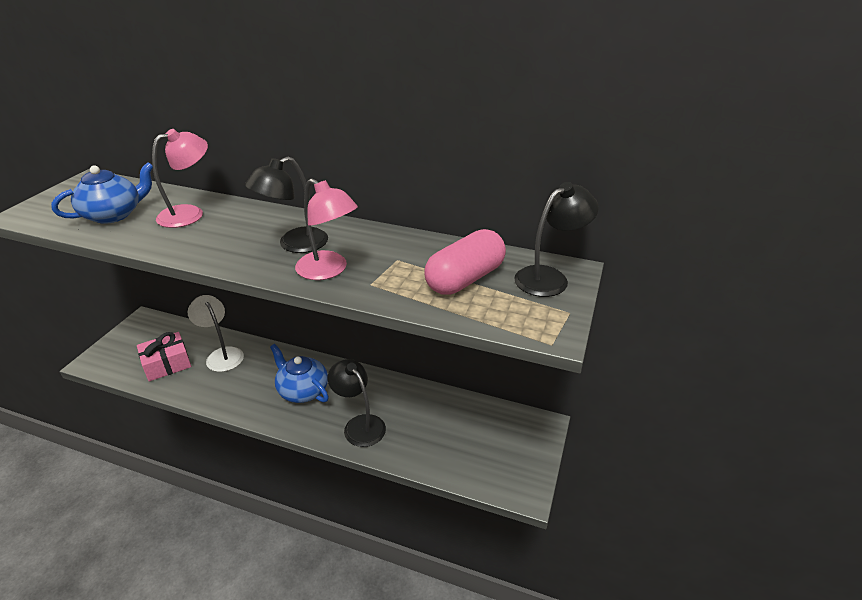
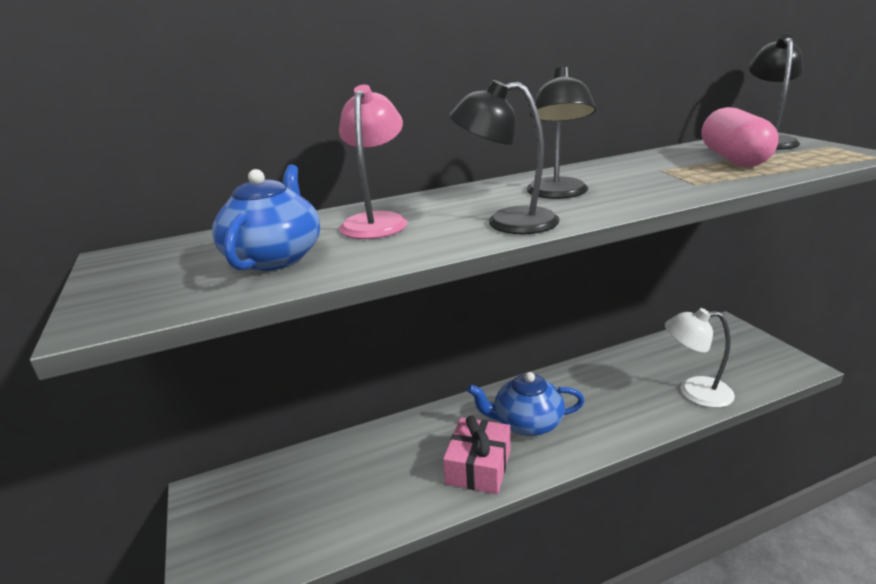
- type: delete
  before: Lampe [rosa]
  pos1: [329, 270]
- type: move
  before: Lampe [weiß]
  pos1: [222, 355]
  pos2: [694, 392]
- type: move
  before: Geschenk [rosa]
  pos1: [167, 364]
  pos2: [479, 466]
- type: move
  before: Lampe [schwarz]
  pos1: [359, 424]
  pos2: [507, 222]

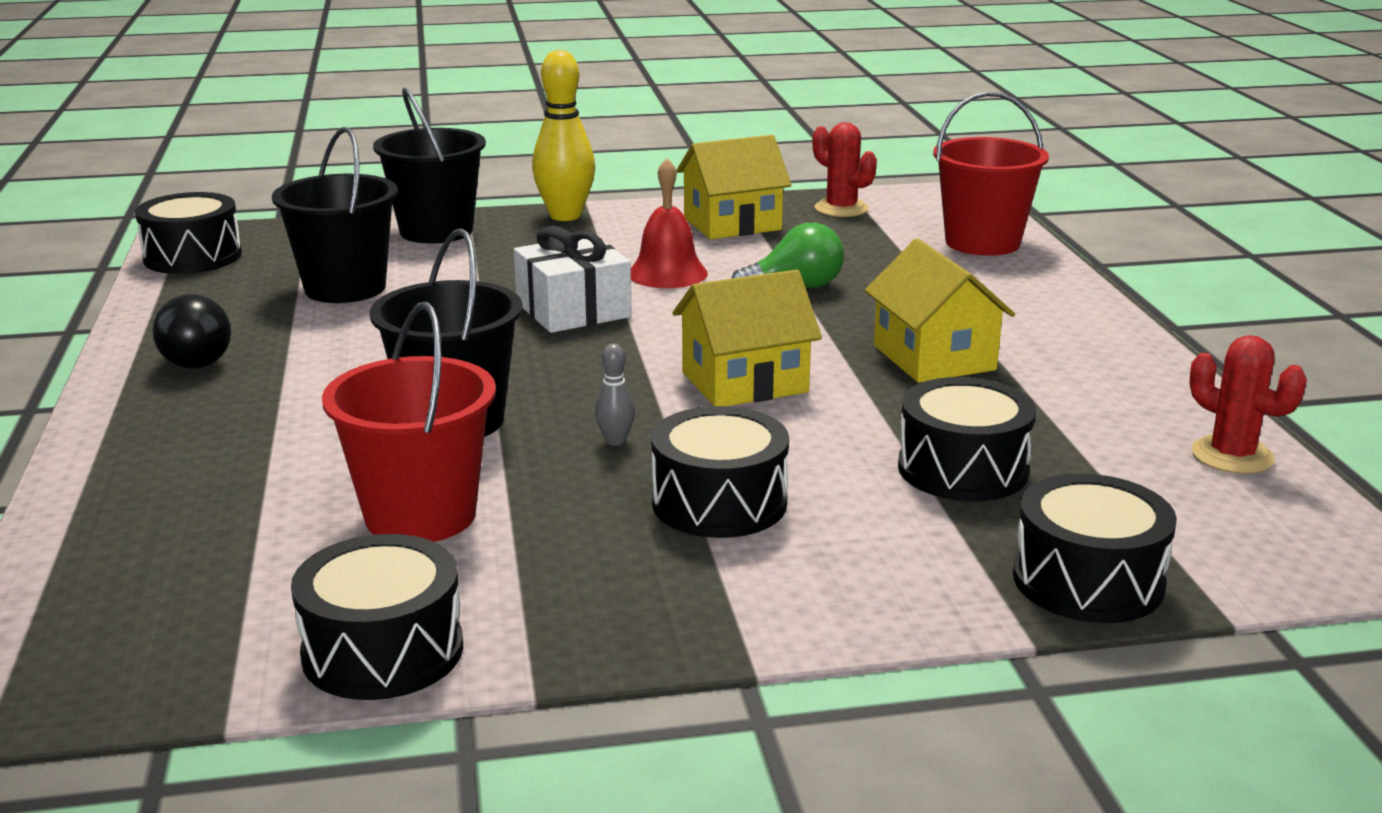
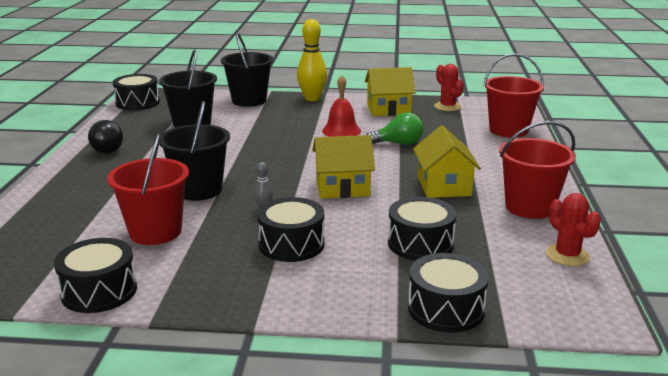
- type: delete
  before: Geschenk [weiß]
  pos1: [573, 310]
- type: insert
  after: Eimer [rot]
  pos2: [529, 207]

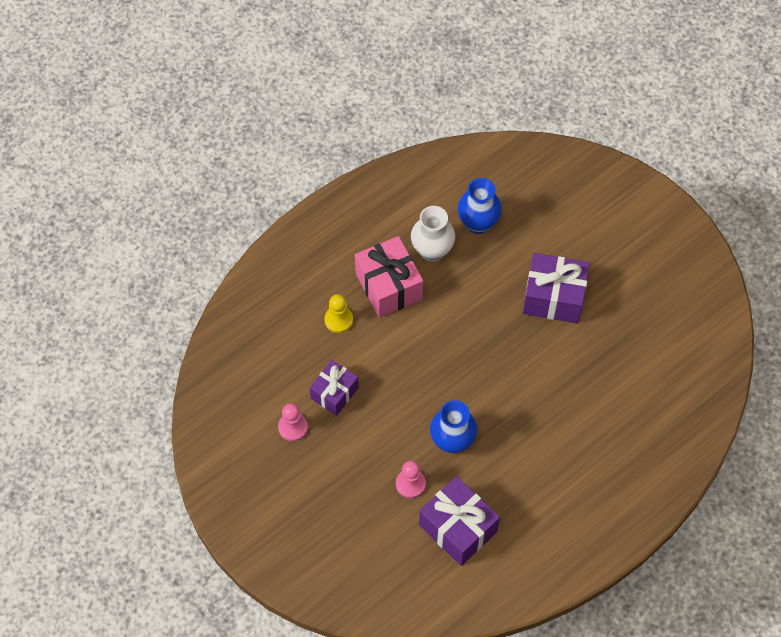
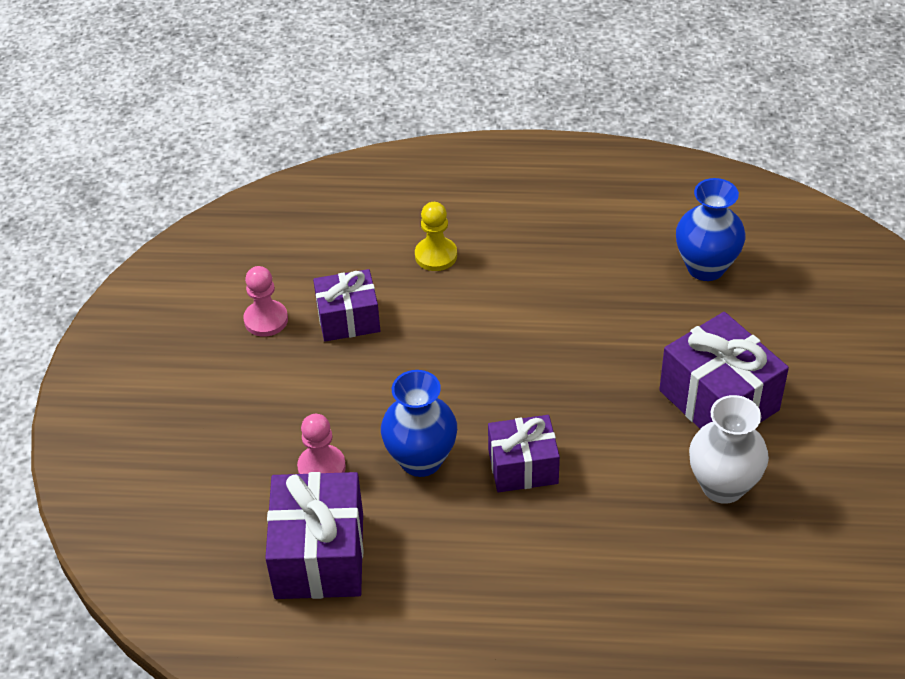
- type: move
  before: Vase [weiß]
  pos1: [432, 251]
  pos2: [723, 486]
- type: delete
  before: Geschenk [rosa]
  pos1: [389, 286]
- type: insert
  after: Geschenk [lila]
  pos2: [523, 467]

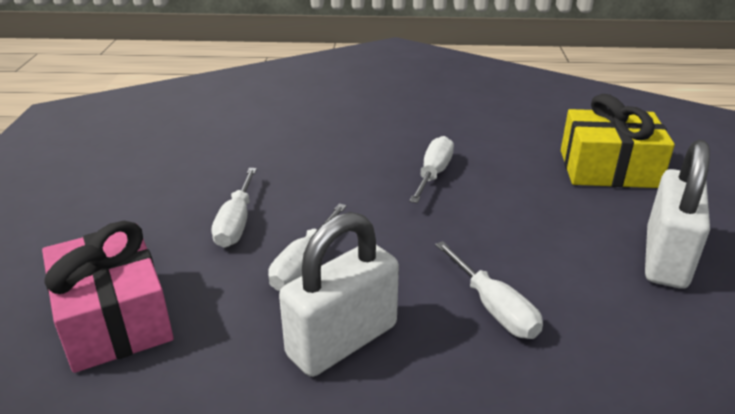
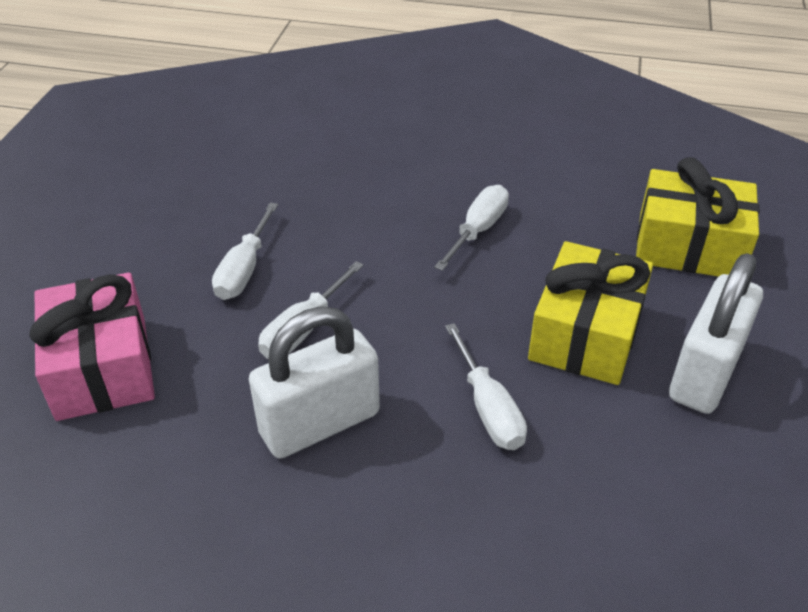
- type: insert
  after: Geschenk [gelb]
  pos2: [586, 334]

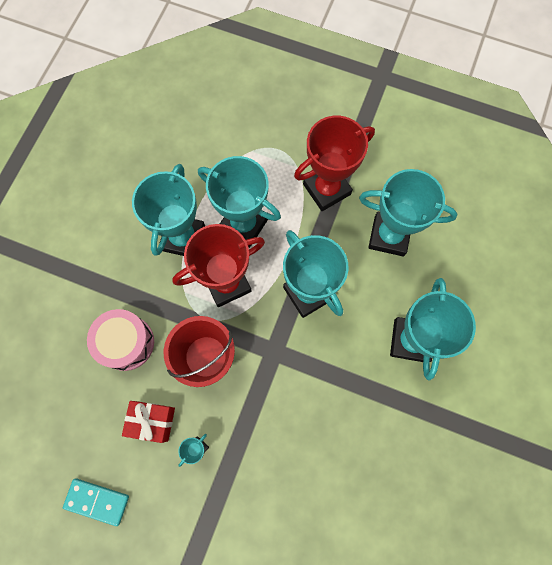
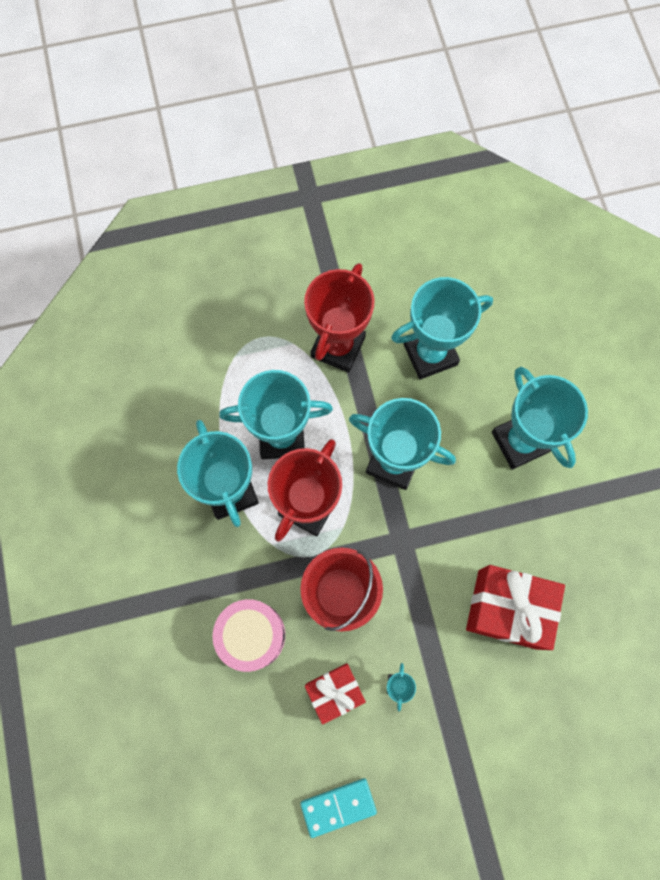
- type: insert
  after: Geschenk [rot]
  pos2: [507, 609]

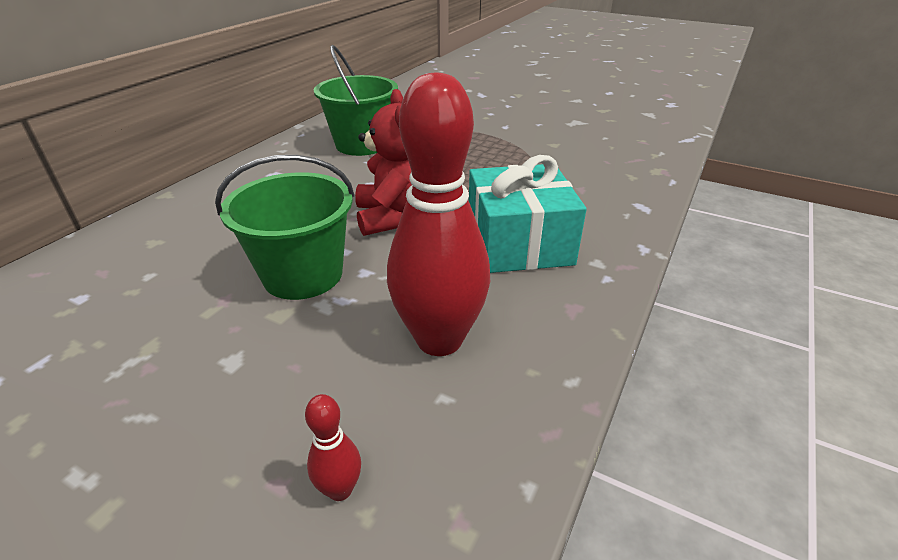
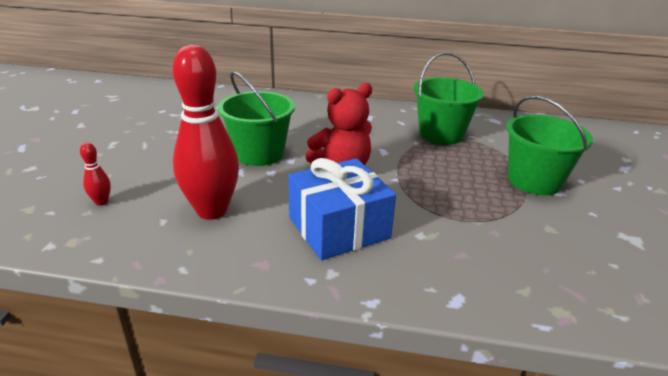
- type: recolor
  before: Geschenk [türkis]
  after: Geschenk [blau]
  pos1: [519, 243]
  pos2: [339, 228]
- type: insert
  after: Eimer [grün]
  pos2: [534, 181]

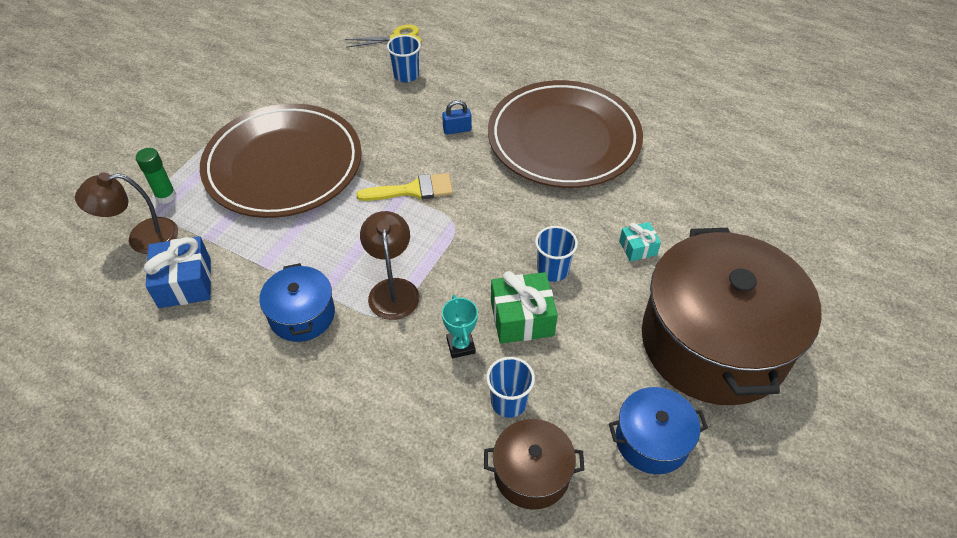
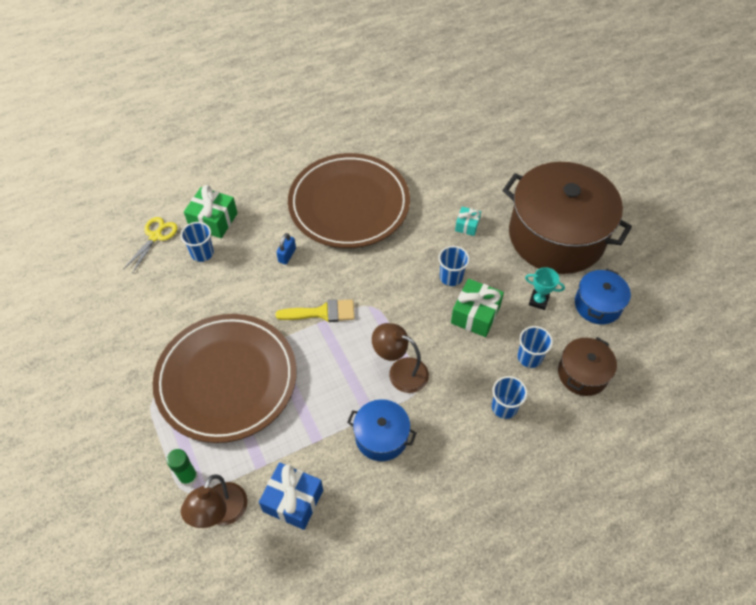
- type: rotate
  before: Pinsel [gelb]
  pos1: [413, 190]
  pos2: [322, 312]
  turn: 60
- type: move
  before: Pokal [türkis]
  pos1: [461, 346]
  pos2: [538, 301]
- type: insert
  after: Geschenk [grün]
  pos2: [213, 220]
- type: insert
  after: Becher [blau]
  pos2: [504, 407]

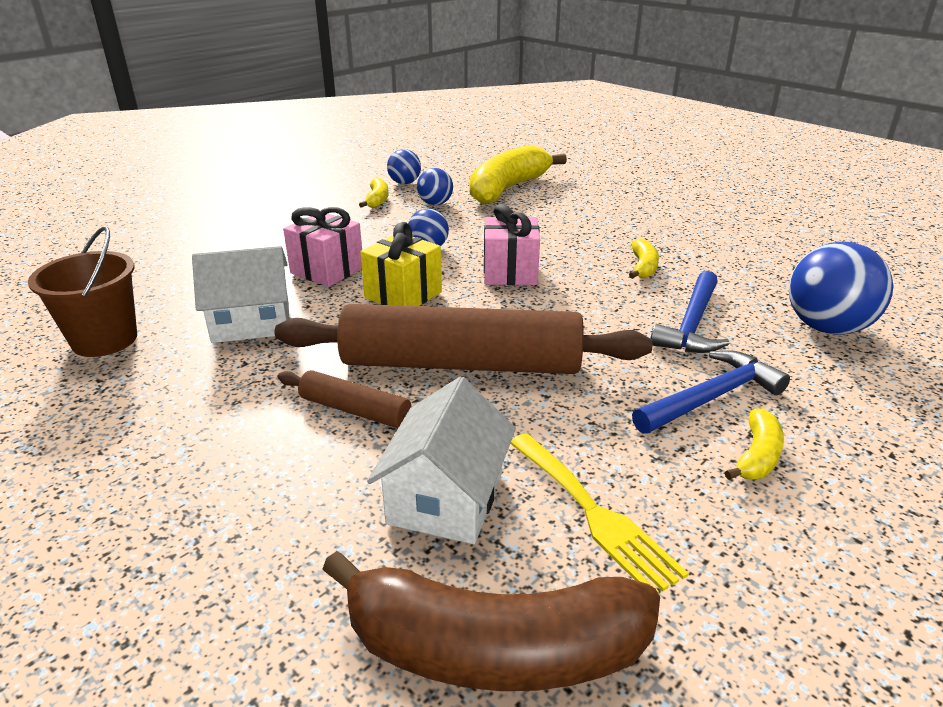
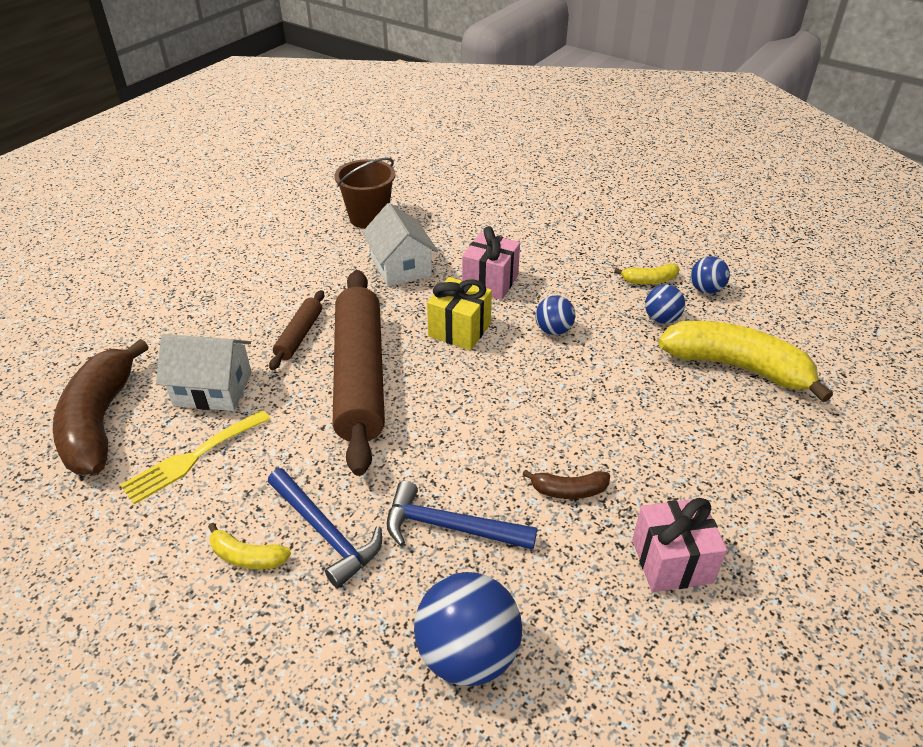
- type: move
  before: Geschenk [rosa]
  pos1: [510, 272]
  pos2: [671, 561]
- type: recolor
  before: Banane [gelb]
  after: Banane [braun]
  pos1: [643, 267]
  pos2: [568, 490]

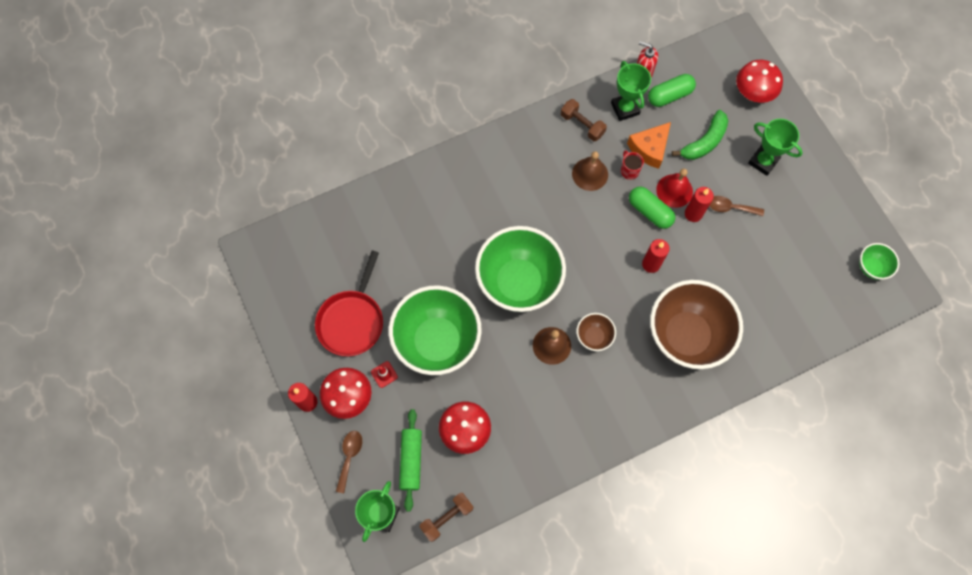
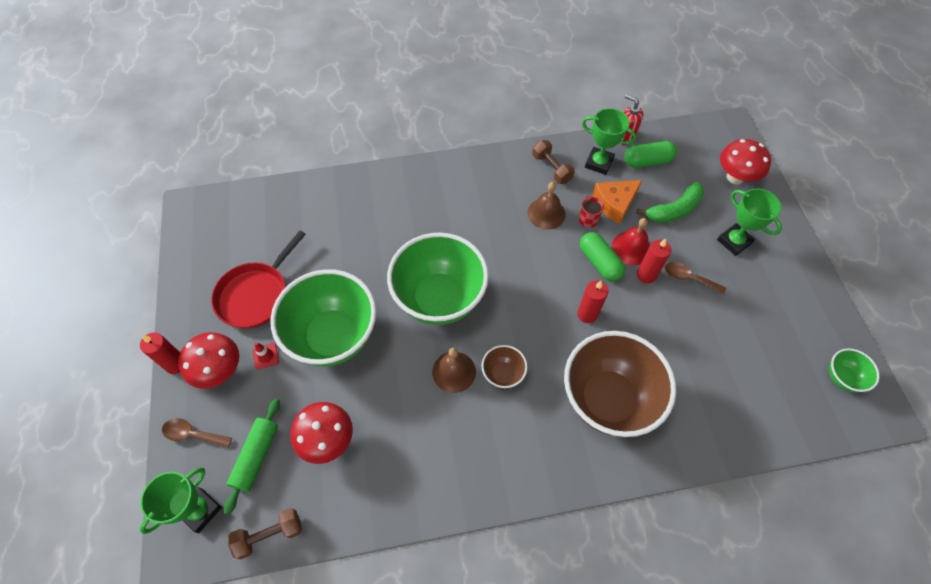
- type: rotate
  before: Pokal [grün]
  pos1: [625, 108]
  pos2: [599, 163]
  turn: -60
- type: rotate
  before: Löffel [braun]
  pos1: [349, 457]
  pos2: [193, 434]
  turn: -105

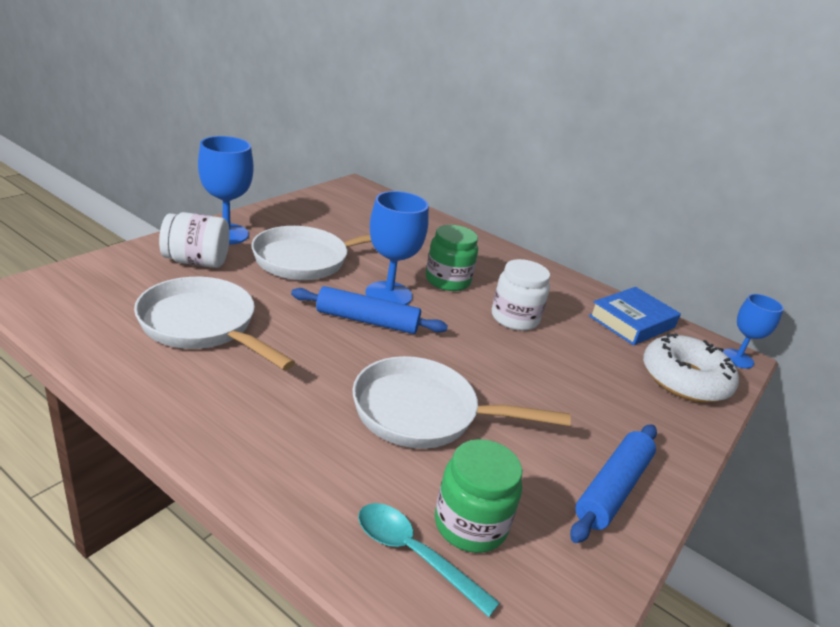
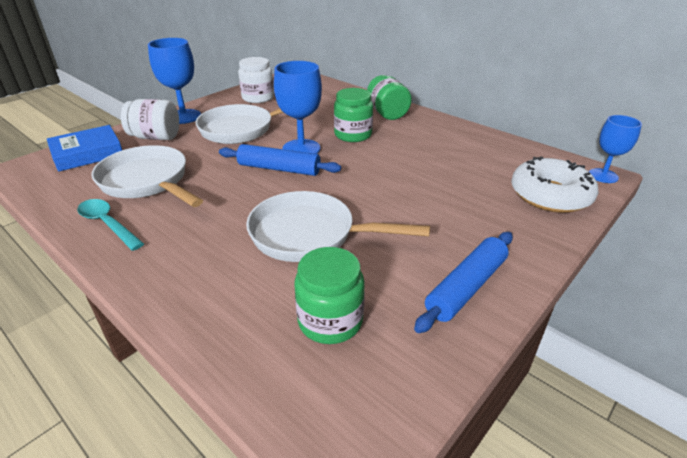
- type: move
  before: Einmachglas [weiß]
  pos1: [514, 318]
  pos2: [258, 98]
- type: move
  before: Buch [blau]
  pos1: [631, 322]
  pos2: [87, 153]
- type: move
  before: Löffel [türkis]
  pos1: [413, 554]
  pos2: [107, 224]
- type: insert
  after: Einmachglas [grün]
  pos2: [387, 113]

